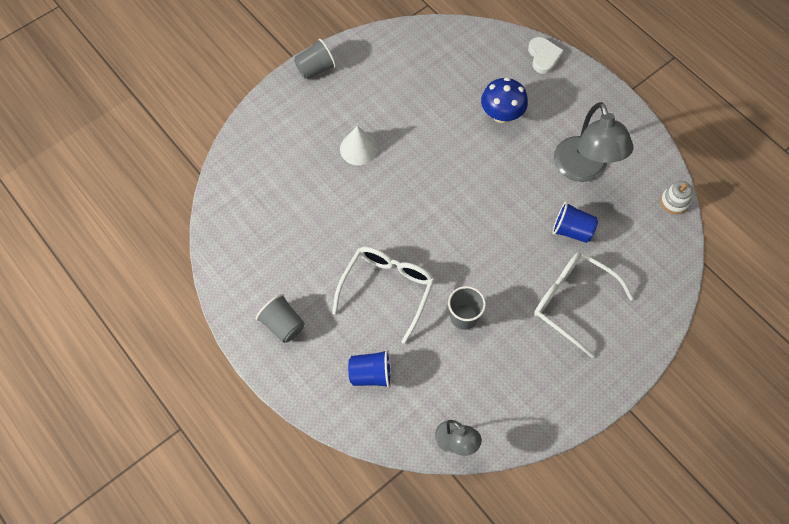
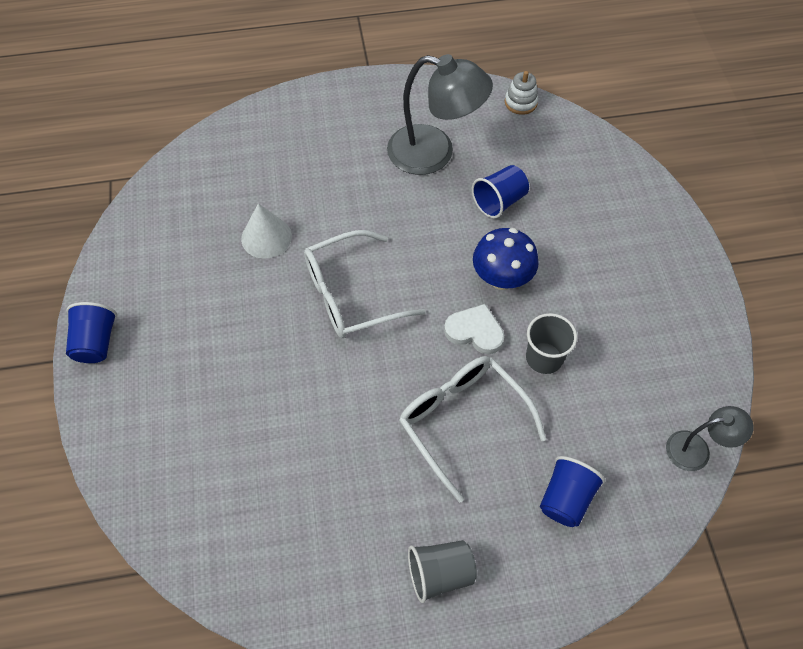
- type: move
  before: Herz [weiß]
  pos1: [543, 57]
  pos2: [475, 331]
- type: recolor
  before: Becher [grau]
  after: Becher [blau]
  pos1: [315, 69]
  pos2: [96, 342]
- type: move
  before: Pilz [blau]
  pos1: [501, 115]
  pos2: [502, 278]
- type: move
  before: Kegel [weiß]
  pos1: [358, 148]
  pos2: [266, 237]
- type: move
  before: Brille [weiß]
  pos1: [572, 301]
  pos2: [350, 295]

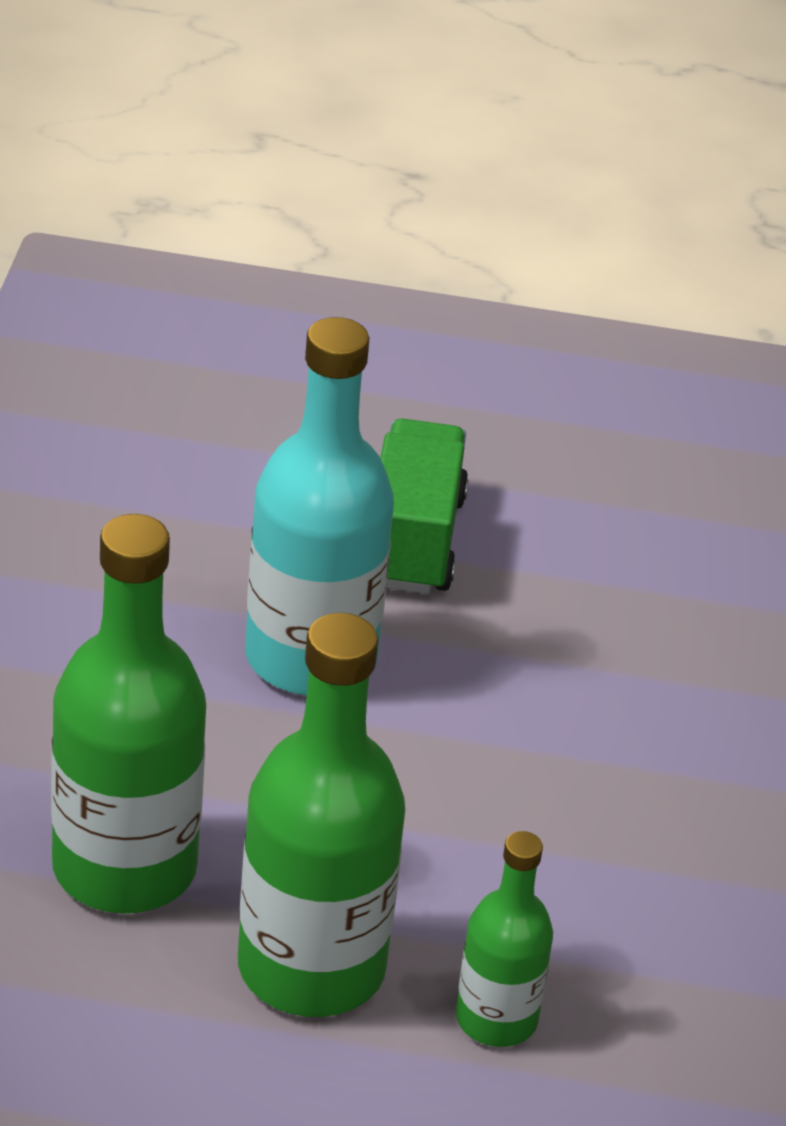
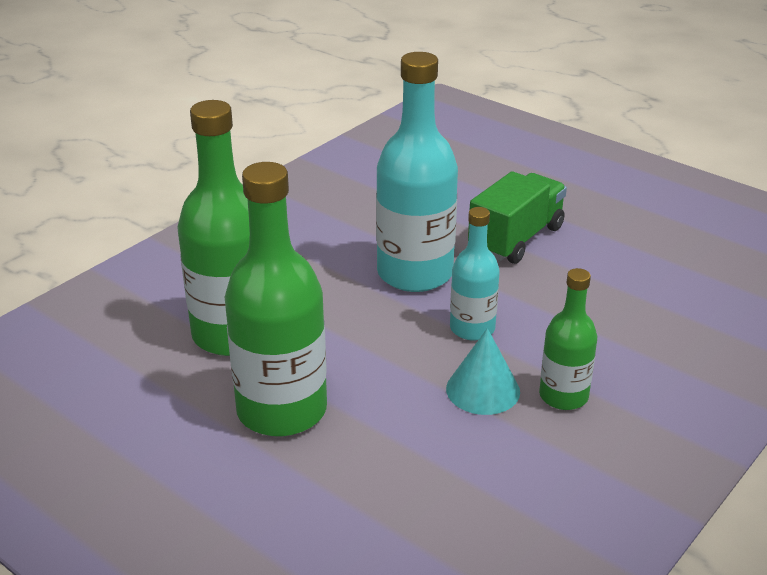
- type: move
  before: Flasche [grün]
  pos1: [496, 1019]
  pos2: [563, 396]
- type: insert
  after: Flasche [türkis]
  pos2: [472, 328]
- type: insert
  after: Kegel [türkis]
  pos2: [483, 390]

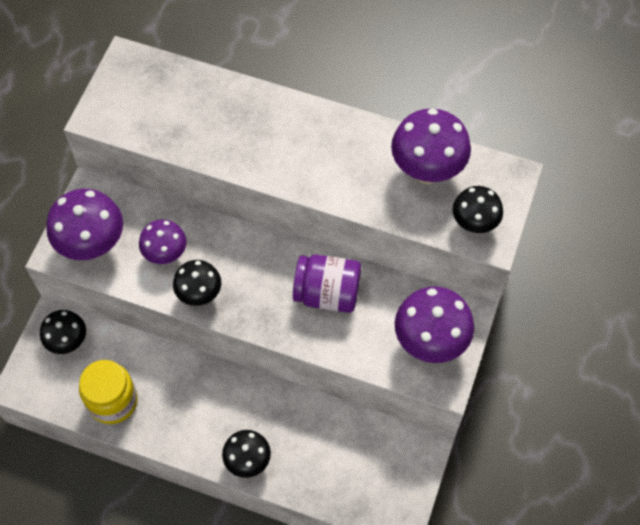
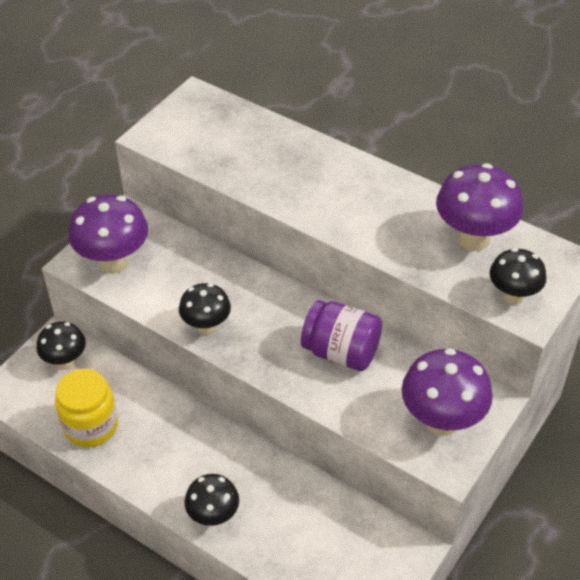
- type: delete
  before: Pilz [lila]
  pos1: [166, 254]

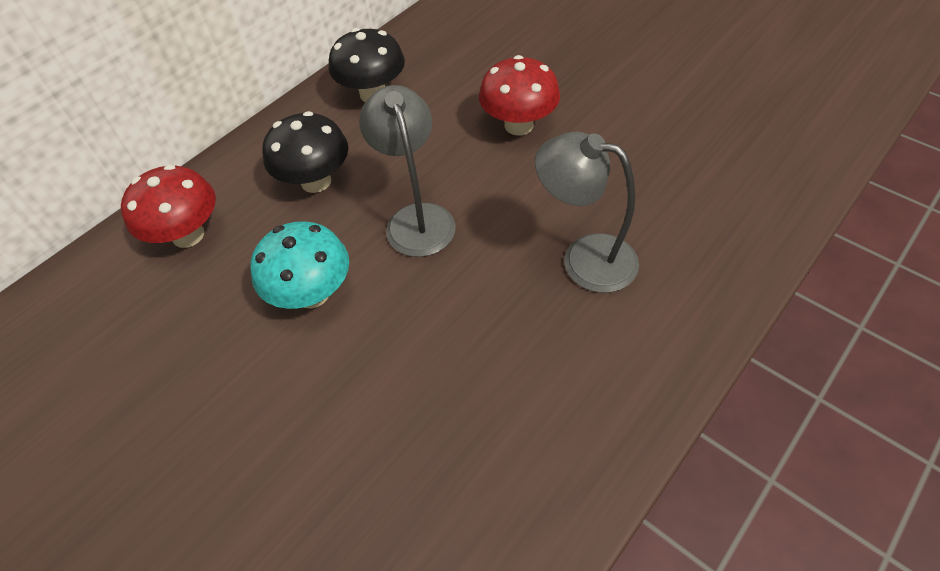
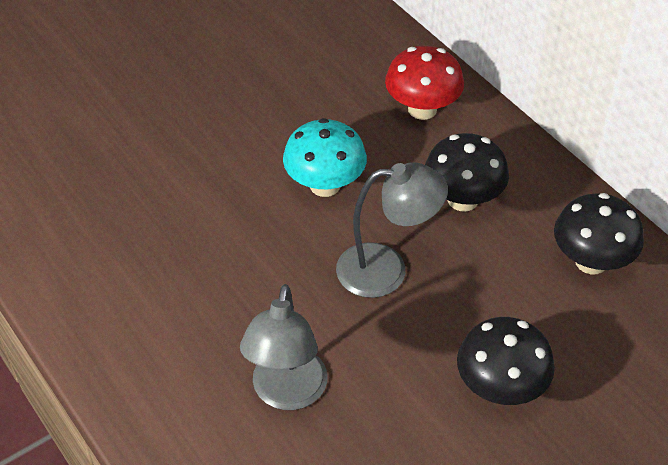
- type: recolor
  before: Pilz [rot]
  after: Pilz [schwarz]
  pos1: [518, 125]
  pos2: [500, 388]
- type: rotate
  before: Lampe [grau]
  pos1: [584, 258]
  pos2: [287, 393]
  turn: 150

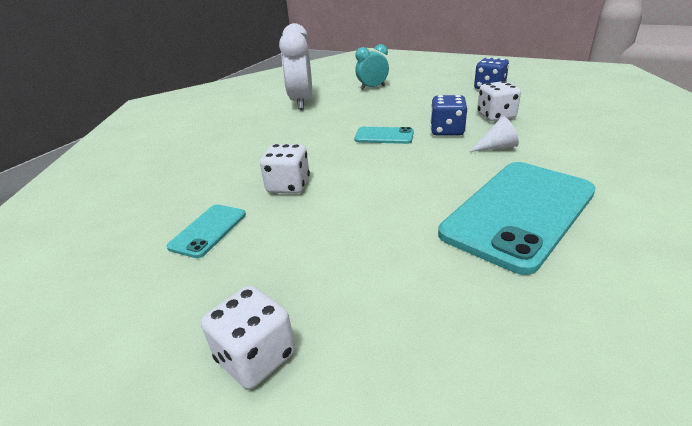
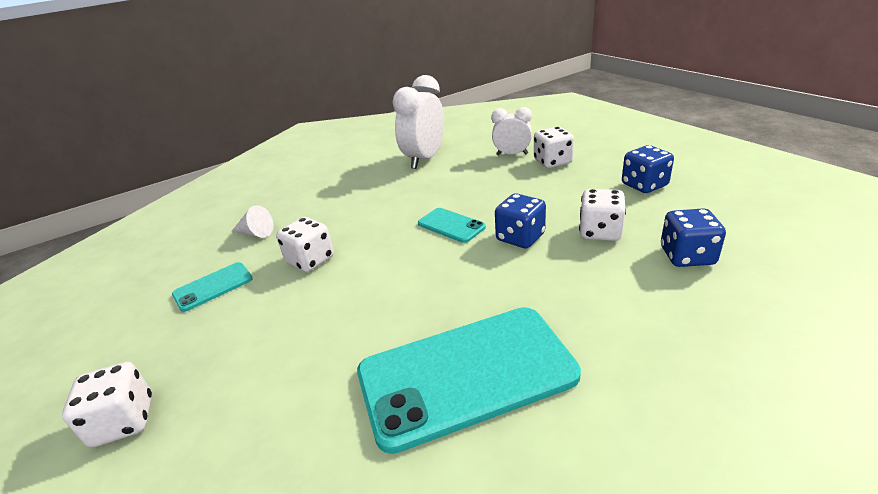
- type: recolor
  before: Wecker [türkis]
  after: Wecker [weiß]
  pos1: [372, 87]
  pos2: [512, 154]
- type: move
  before: Kegel [weiß]
  pos1: [496, 147]
  pos2: [255, 233]
- type: insert
  after: Spielwürfel [weiß]
  pos2: [552, 162]
- type: insert
  after: Spielwürfel [blau]
  pos2: [687, 256]

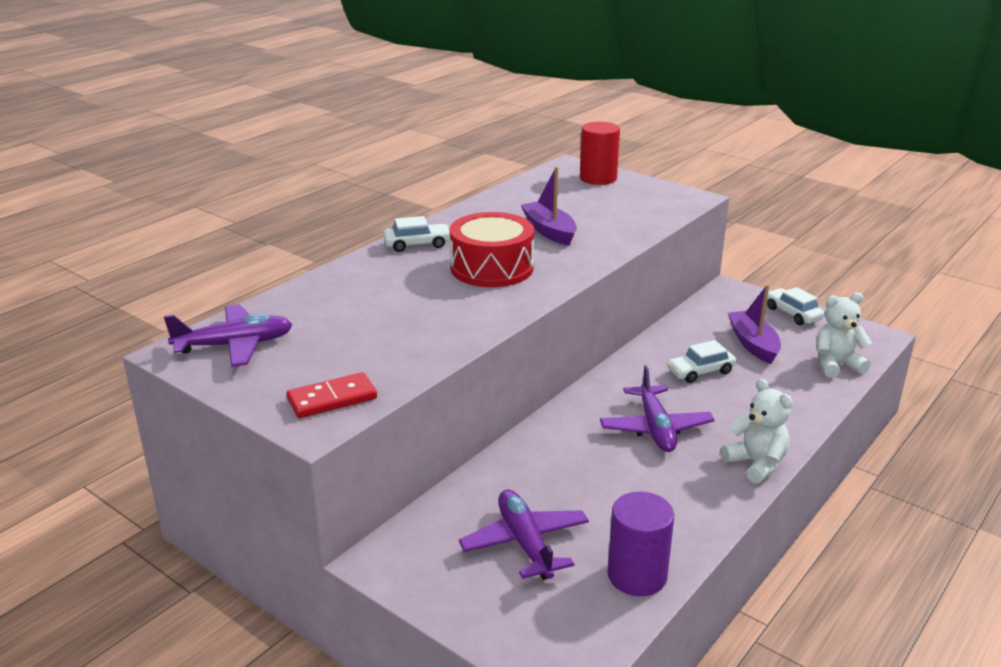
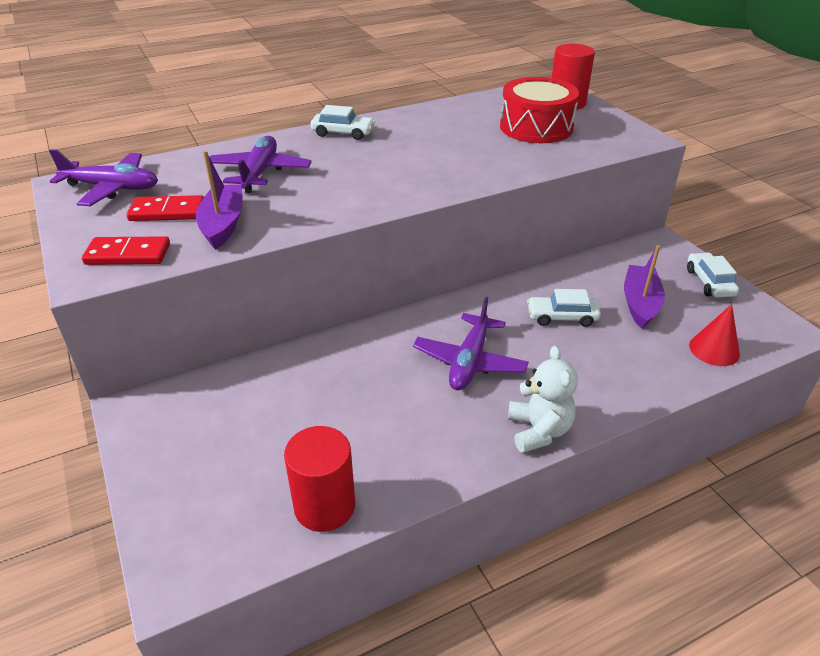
- type: move
  before: Boot [lila]
  pos1: [549, 231]
  pos2: [223, 224]
- type: move
  before: Trommel [rot]
  pos1: [492, 268]
  pos2: [536, 127]
- type: replace
  before: Teddybär [weiß]
  after: Kegel [rot]
  pos1: [836, 365]
  pos2: [714, 349]
- type: move
  before: Flugzeug [lila]
  pos1: [525, 543]
  pos2: [260, 172]
- type: recolor
  before: Vollzylinder [lila]
  after: Vollzylinder [rot]
  pos1: [637, 575]
  pos2: [324, 506]
- type: insert
  after: Dominostein [rot]
  pos2: [167, 212]

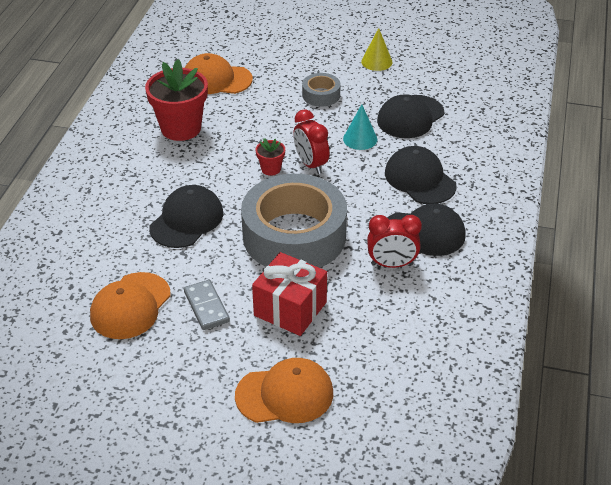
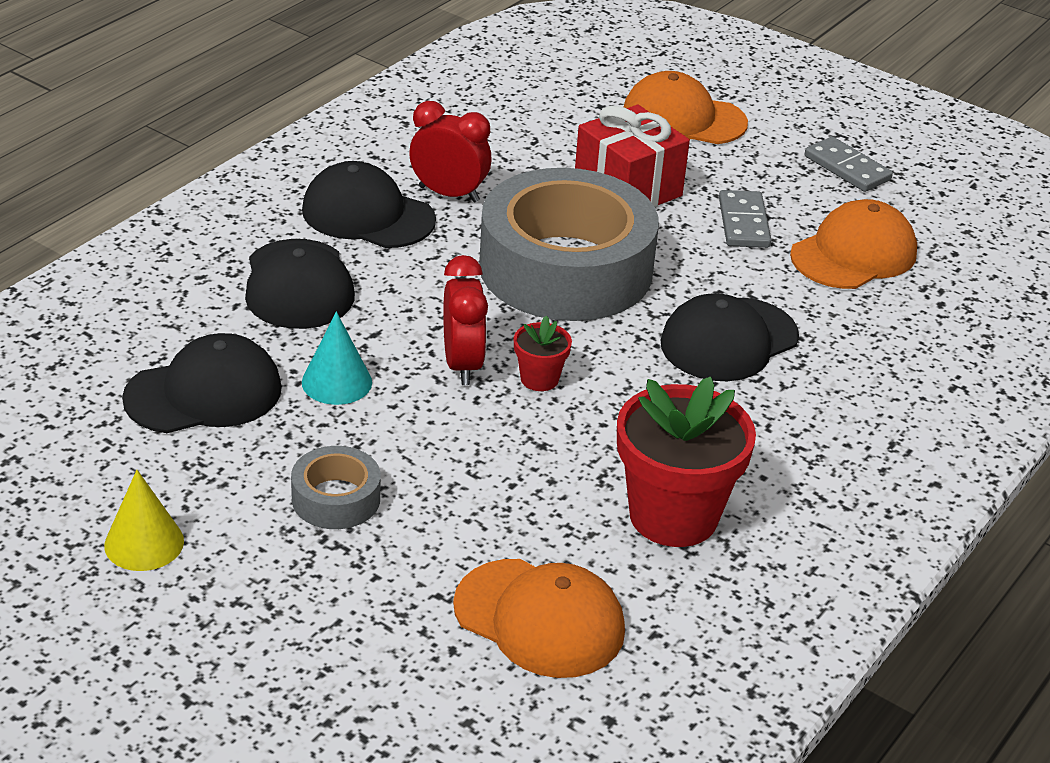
- type: insert
  after: Dominostein [grau]
  pos2: [847, 168]

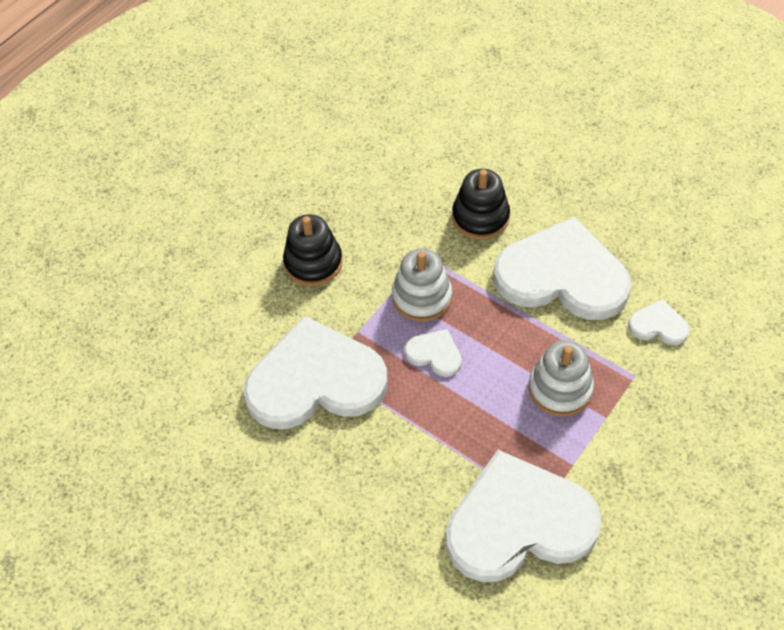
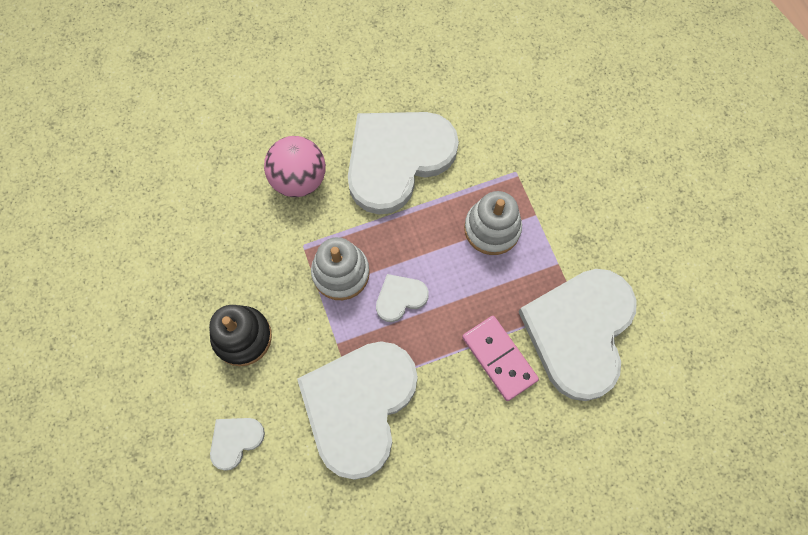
- type: replace
  before: Stapelspielzeug [schwarz]
  after: Ball [rosa]
  pos1: [480, 217]
  pos2: [299, 179]
- type: move
  before: Herz [weiß]
  pos1: [658, 325]
  pos2: [235, 441]
- type: insert
  after: Dominostein [rosa]
  pos2: [499, 358]

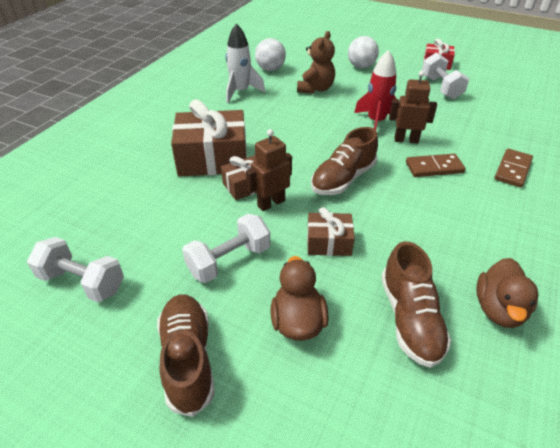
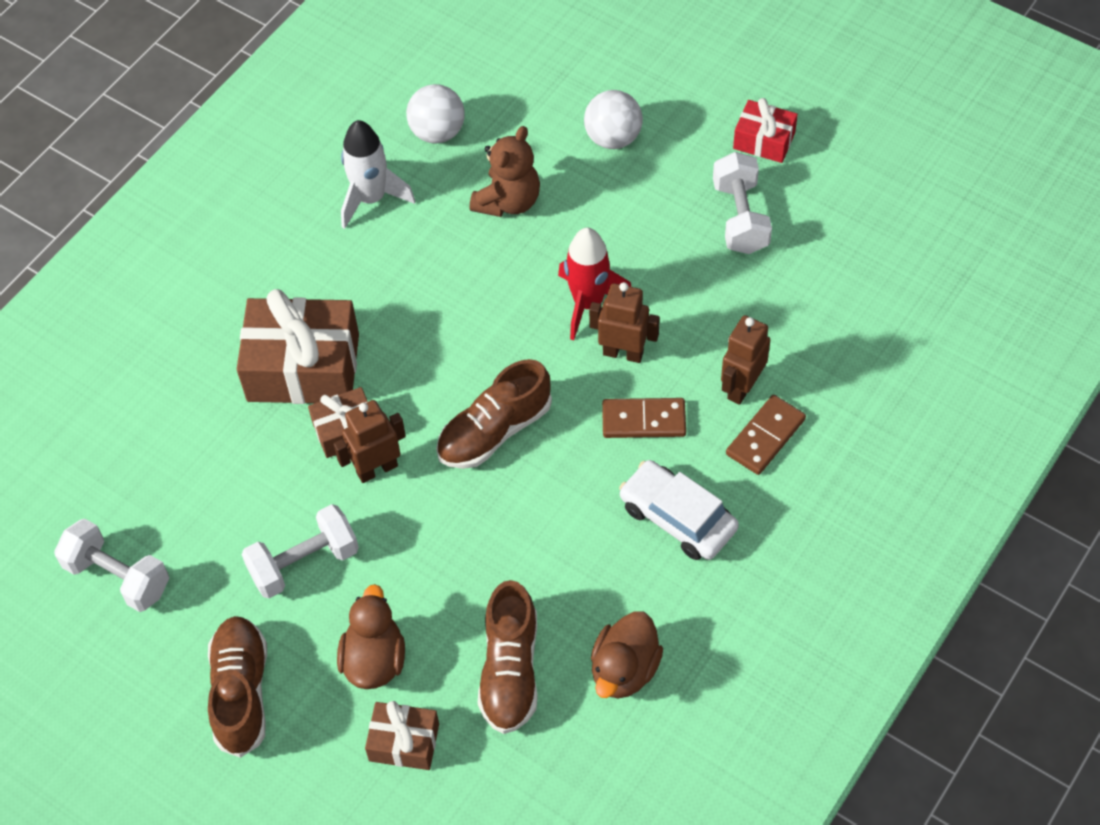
- type: move
  before: Geschenk [braun]
  pos1: [329, 242]
  pos2: [404, 742]
- type: insert
  after: Roboter [braun]
  pos2: [741, 387]
- type: insert
  after: Auto [weiß]
  pos2: [677, 518]

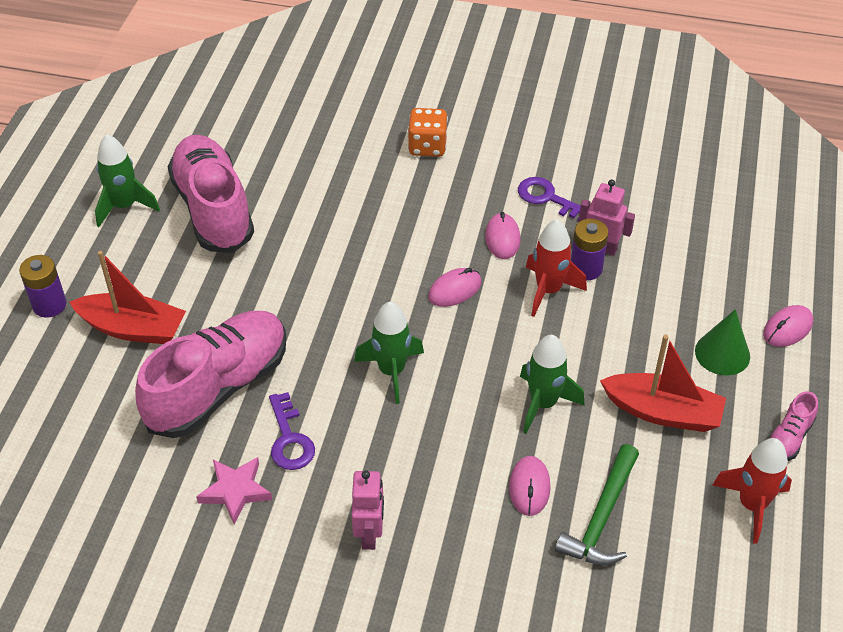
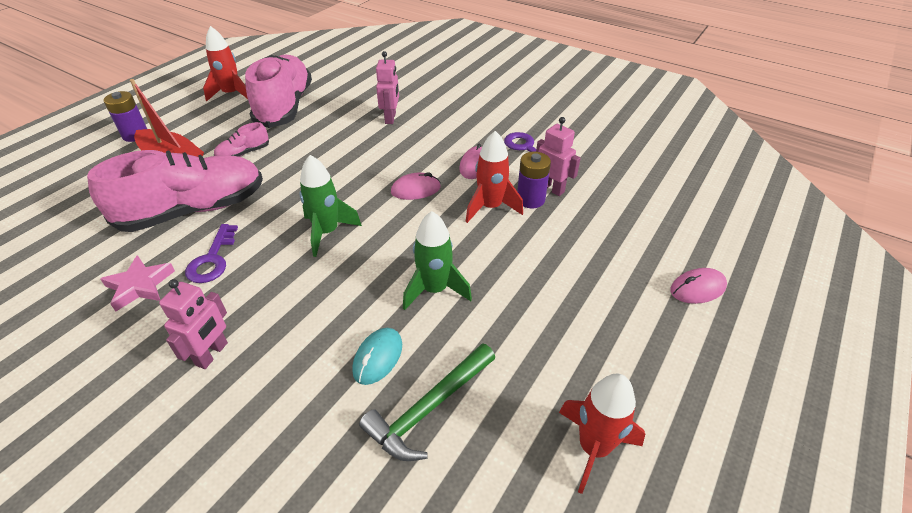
- type: delete
  before: Spielwürfel [orange]
  pos1: [427, 146]
- type: recolor
  before: Rakete [grün]
  after: Rakete [rot]
  pos1: [124, 206]
  pos2: [232, 94]
- type: delete
  before: Kegel [grün]
  pos1: [722, 353]
- type: delete
  before: Boot [rot]
  pos1: [663, 412]
- type: move
  before: Schuh [rosa]
  pos1: [789, 438]
  pos2: [243, 154]
- type: recolor
  before: Computermaus [rosa]
  after: Computermaus [türkis]
  pos1: [529, 487]
  pos2: [378, 357]
- type: insert
  after: Roboter [rosa]
  pos2: [390, 118]

